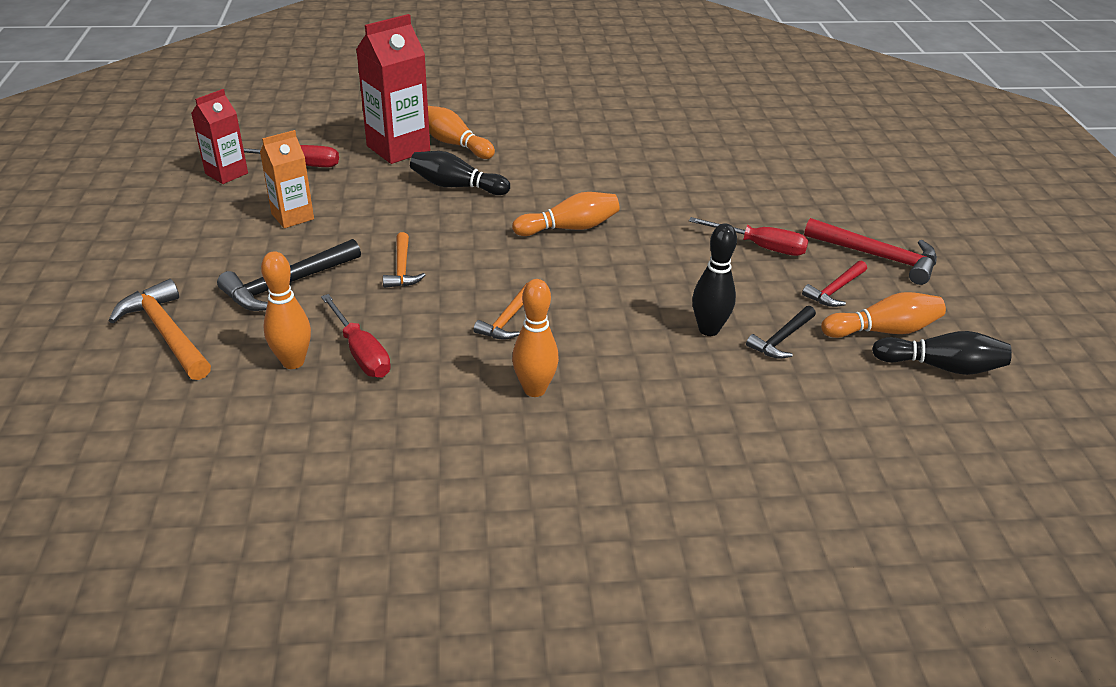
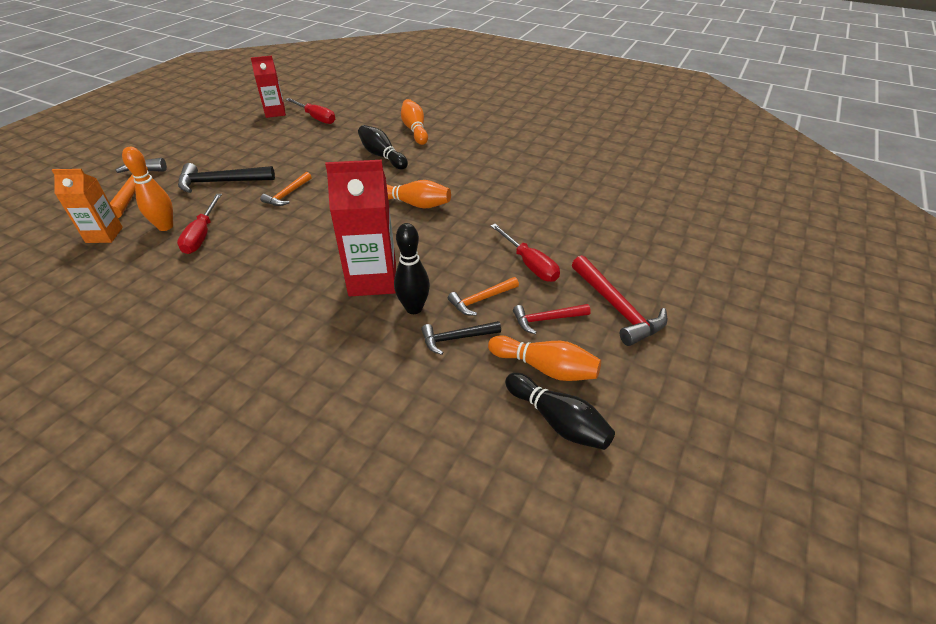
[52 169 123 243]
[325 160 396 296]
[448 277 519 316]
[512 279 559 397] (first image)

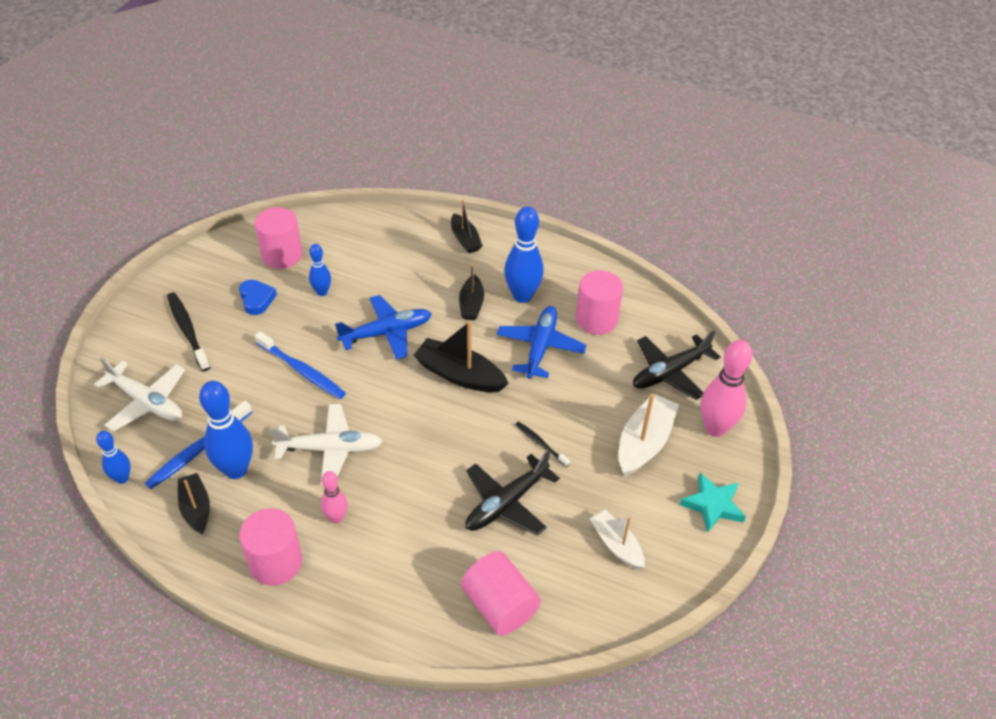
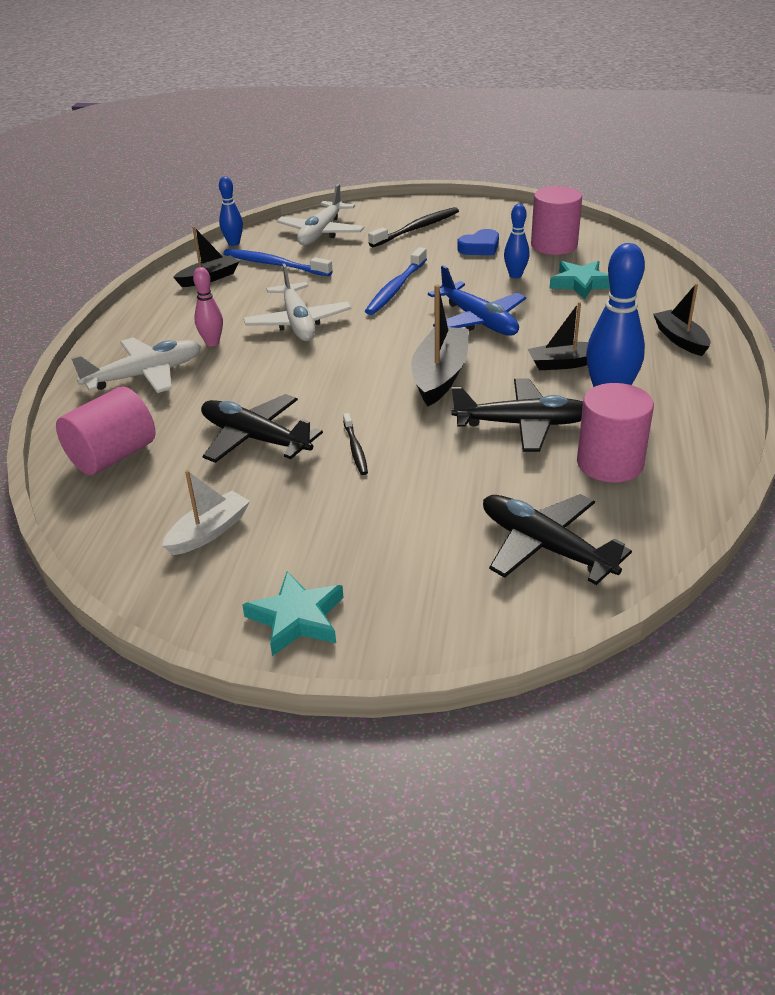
[199 381 253 479] (first image)
[239 508 302 586] (first image)
[653 283 711 356]
[451 378 583 452]
[343 413 368 475]
[619 393 679 476] (first image)
[701 340 753 437] (first image)
[71 338 201 393]
[549 261 610 299]

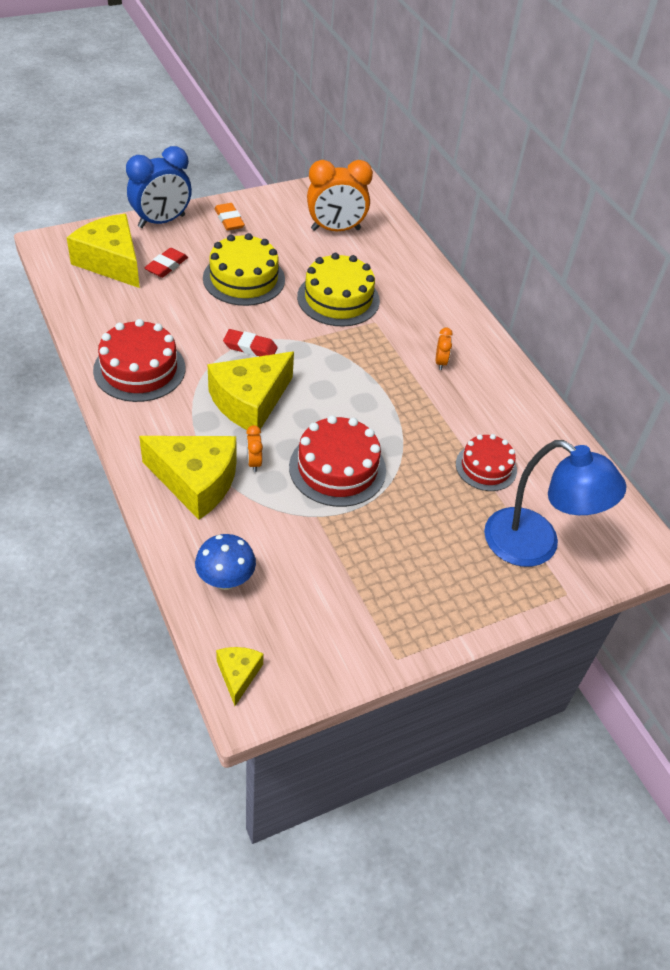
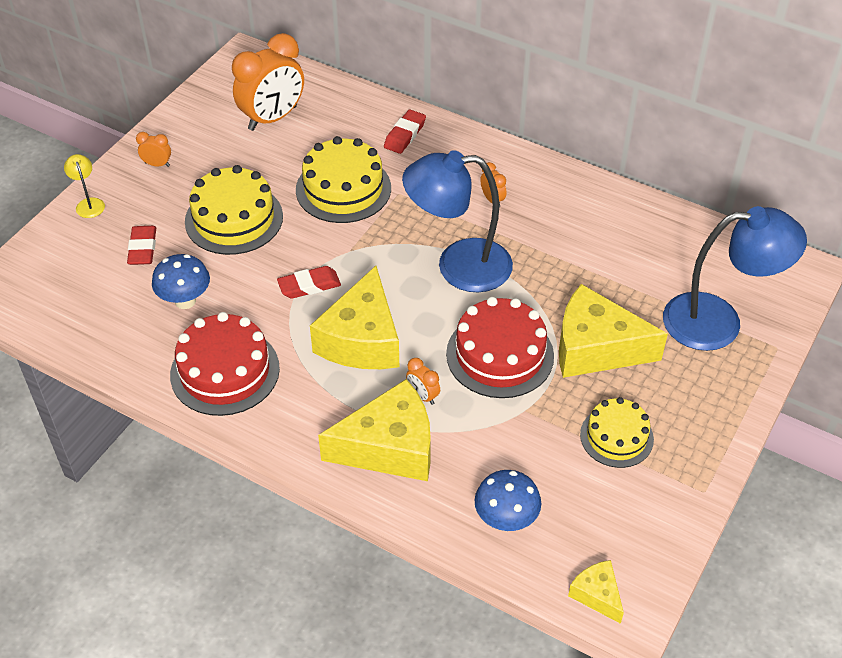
[559 284 668 378]
[64 154 105 218]
[136 132 171 167]
[456 434 517 491] (first image)
[152 254 210 309]
[384 110 426 154]
[402 150 513 292]
[580 397 654 468]

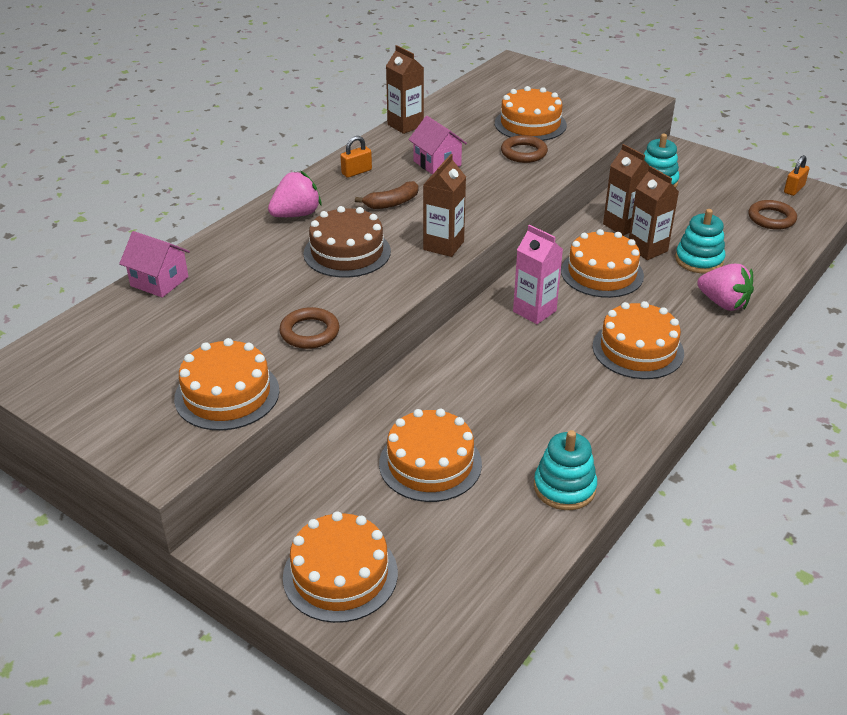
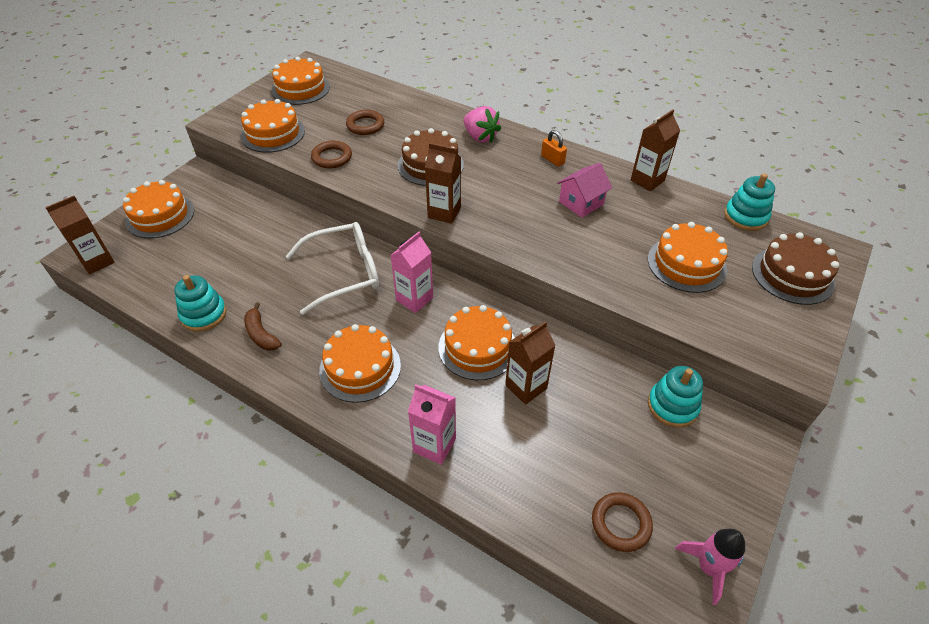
[119 231 190 298] (first image)
[244 302 282 351]
[271 56 330 105]
[346 110 385 135]
[45 196 115 275]
[724 173 775 231]
[408 384 456 465]
[675 529 745 605]
[286 222 379 315]
[752 232 839 305]

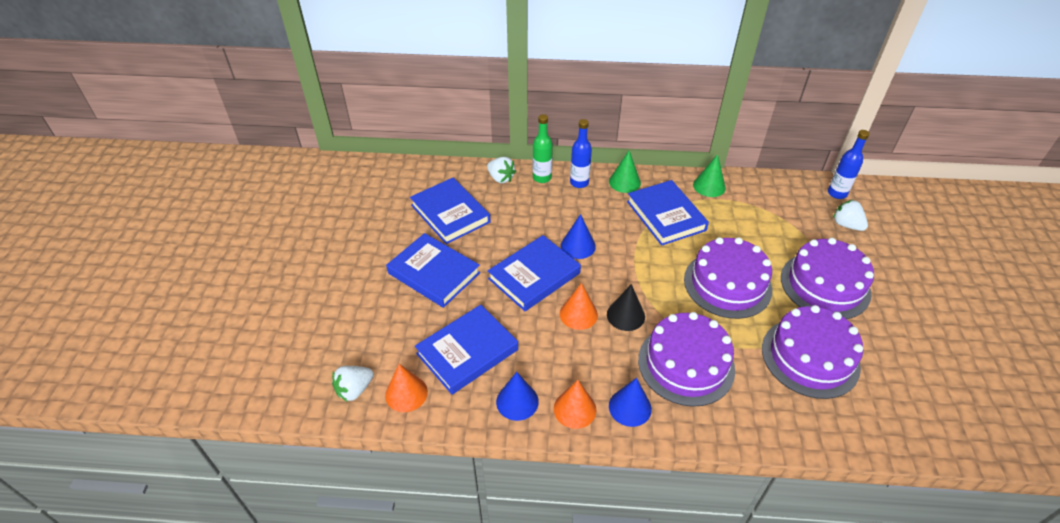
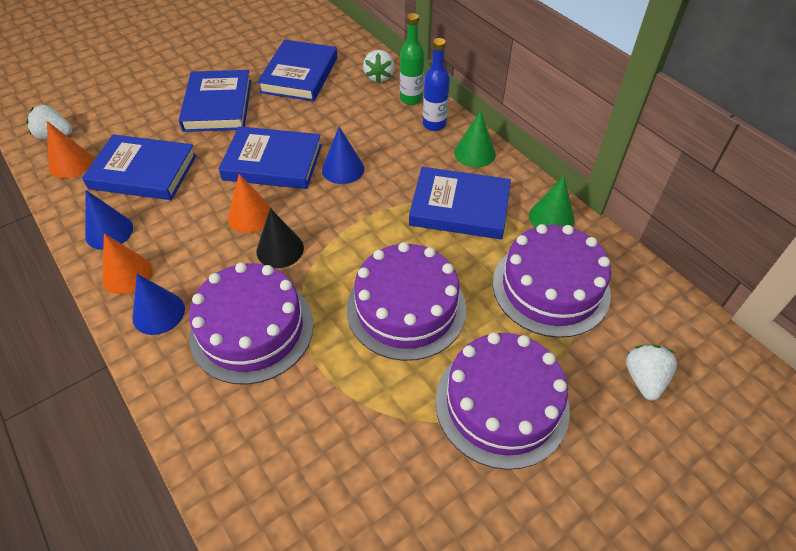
[409 167 511 239]
[493 224 611 338]
[828 130 870 199] (first image)

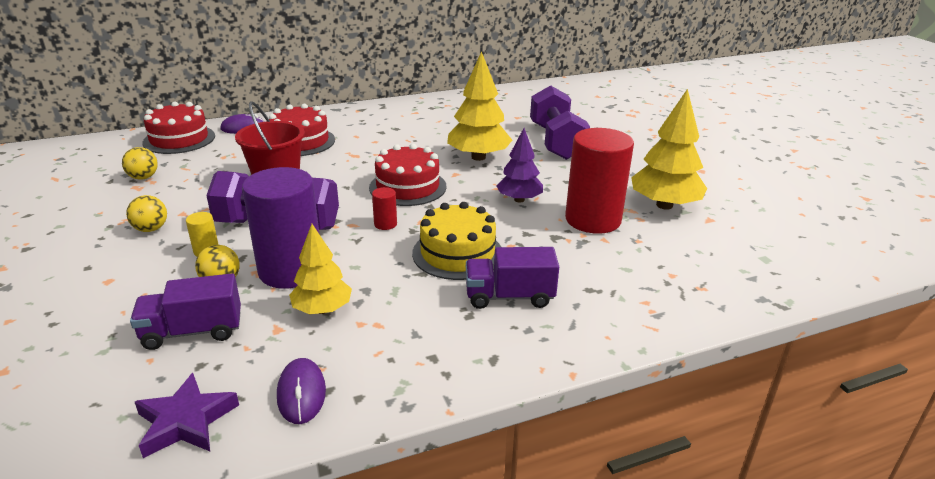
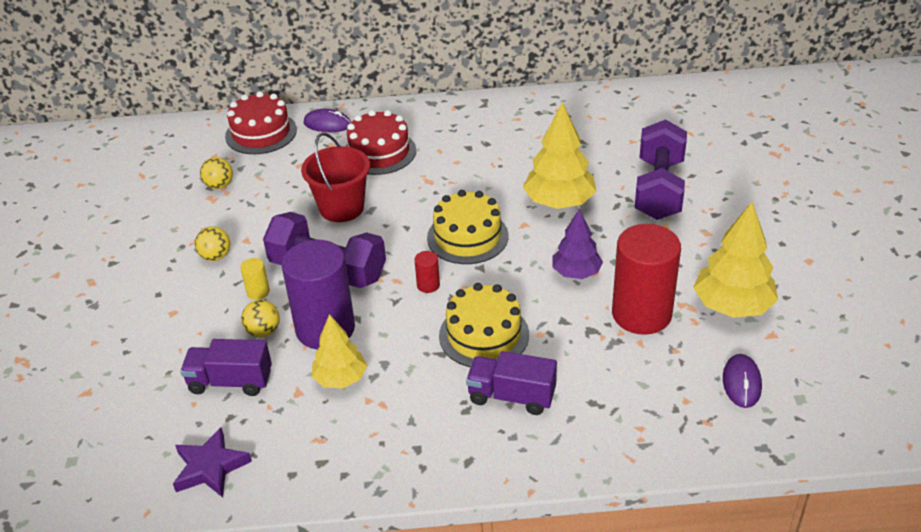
[723 354 762 408]
[427 190 509 264]

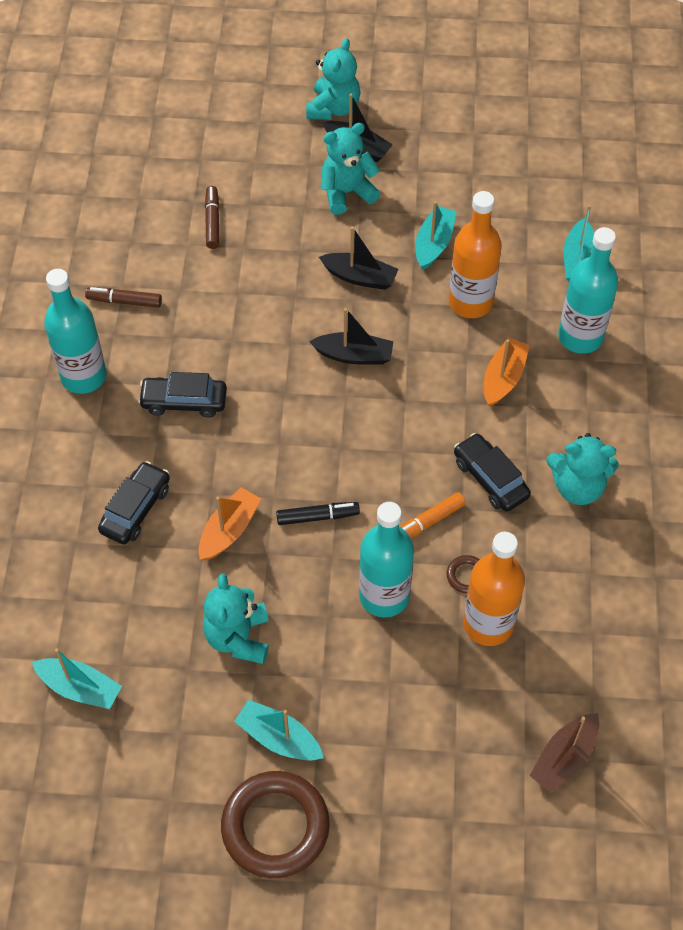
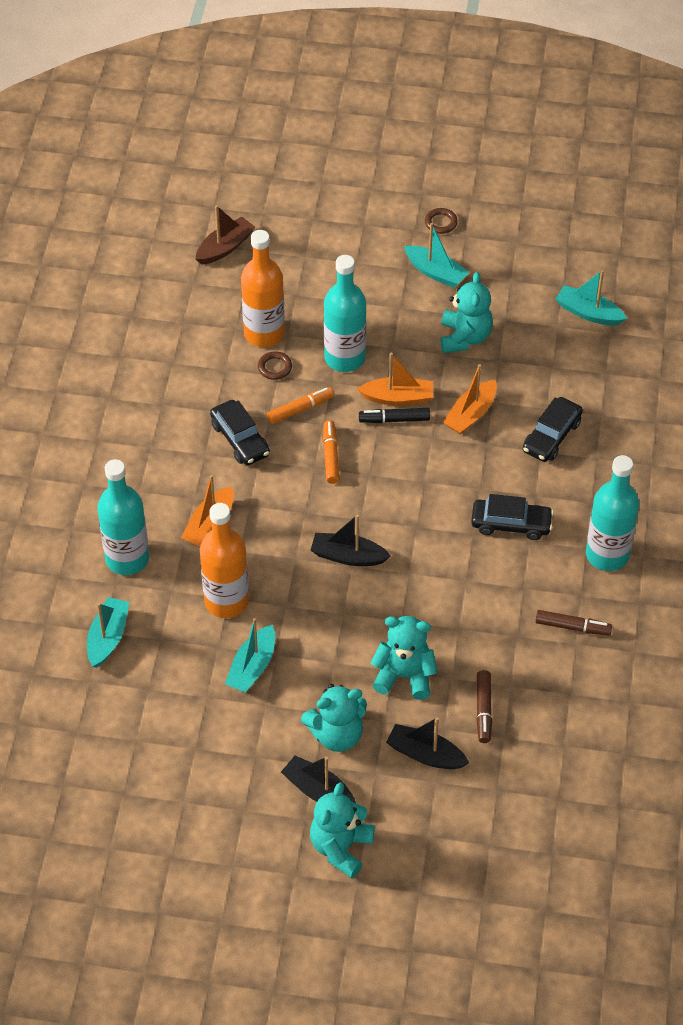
[425 208 458 234]
[386 717 469 769]
[371 616 437 700]
[323 420 340 484]
[357 353 433 405]

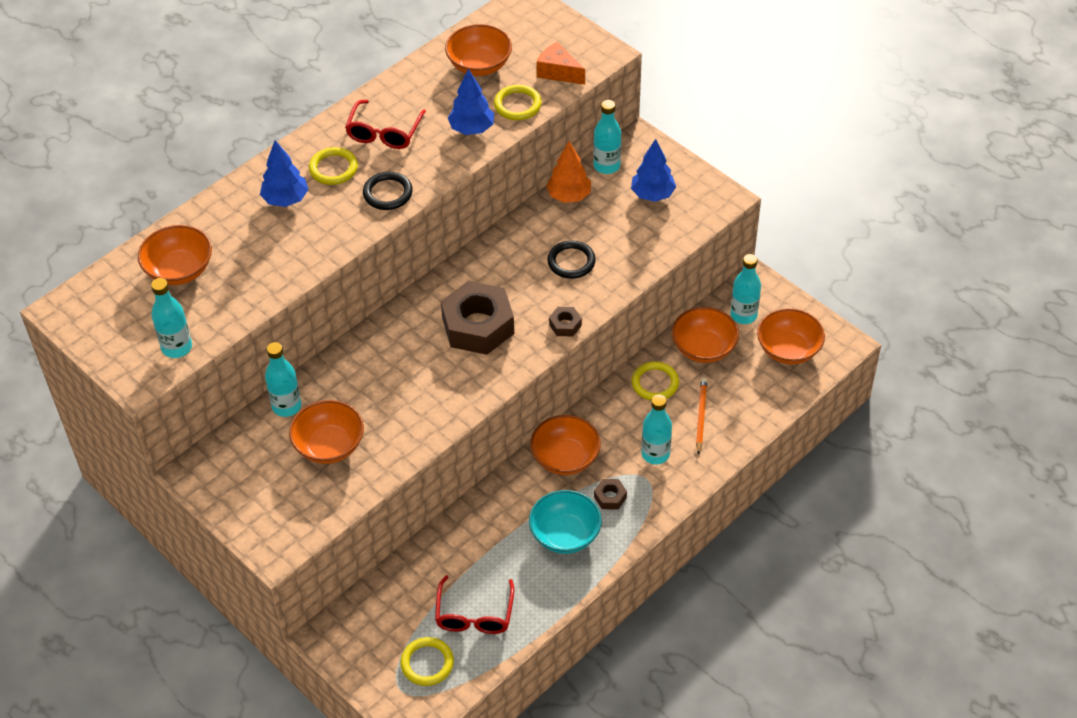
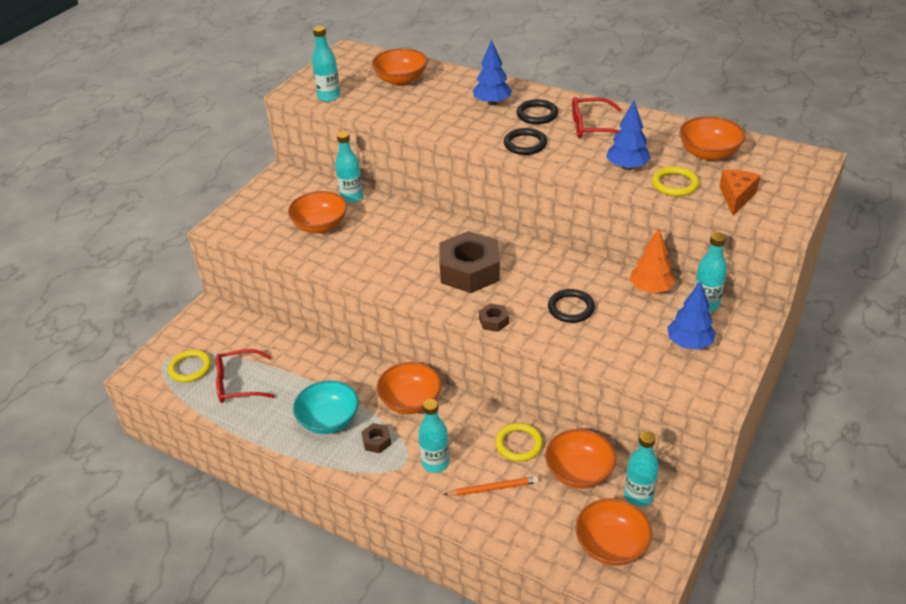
[516 99 558 124]

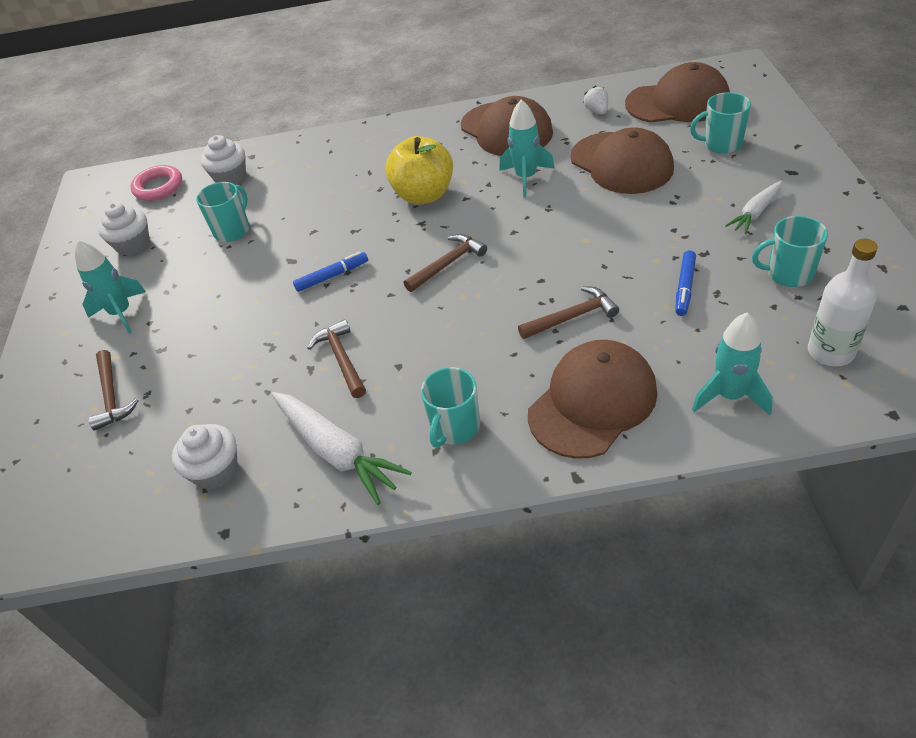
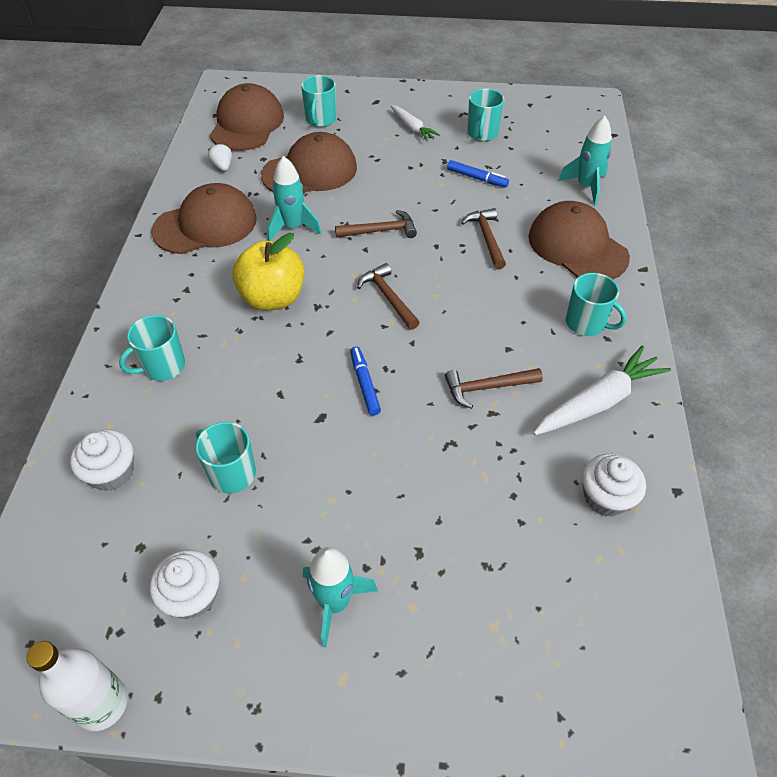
[335 210 417 238]
[130 165 182 201] (first image)
[207 143 232 171]
[26 641 128 731]
[119 315 185 381]

